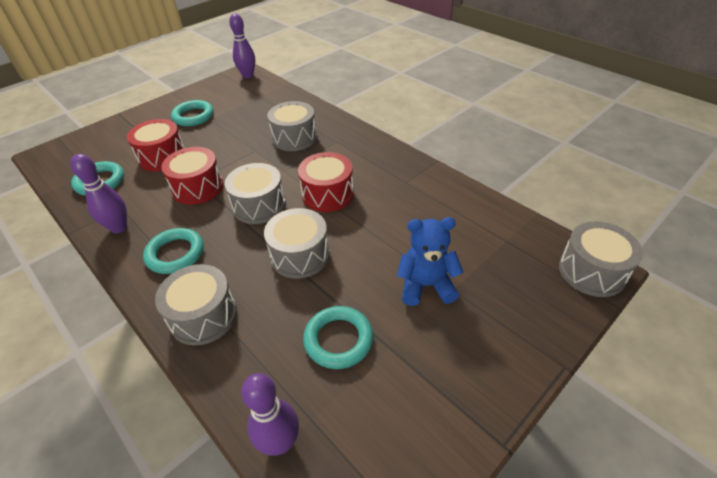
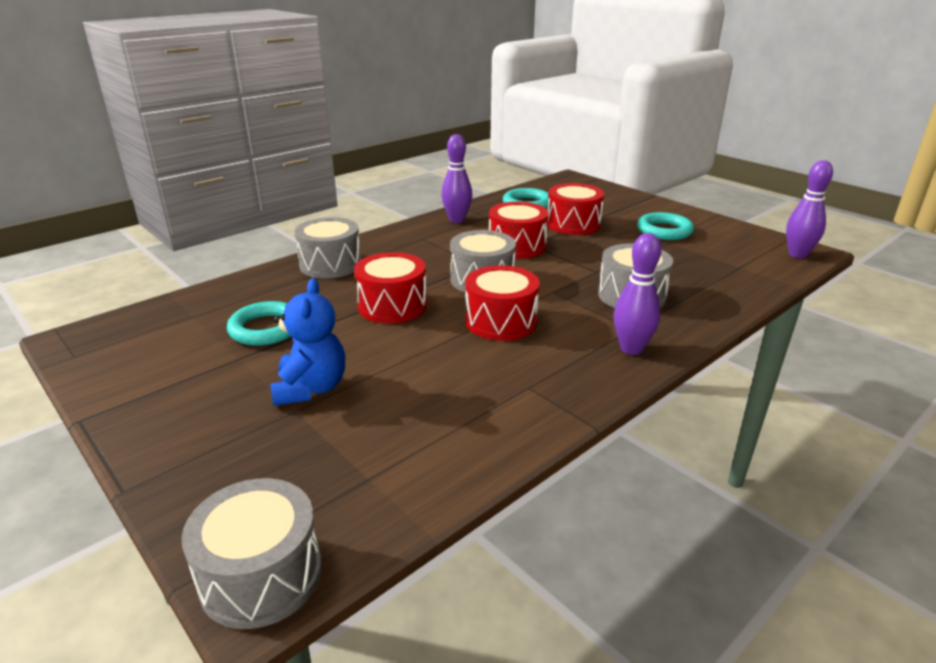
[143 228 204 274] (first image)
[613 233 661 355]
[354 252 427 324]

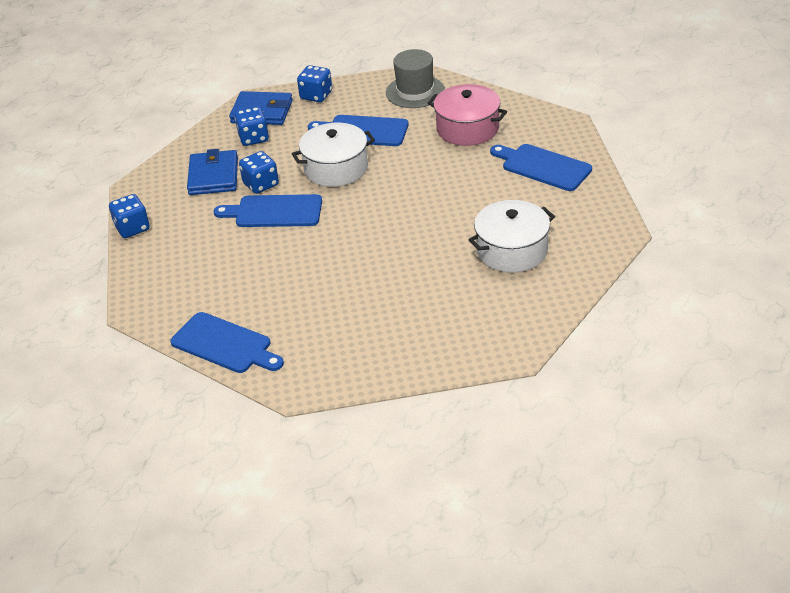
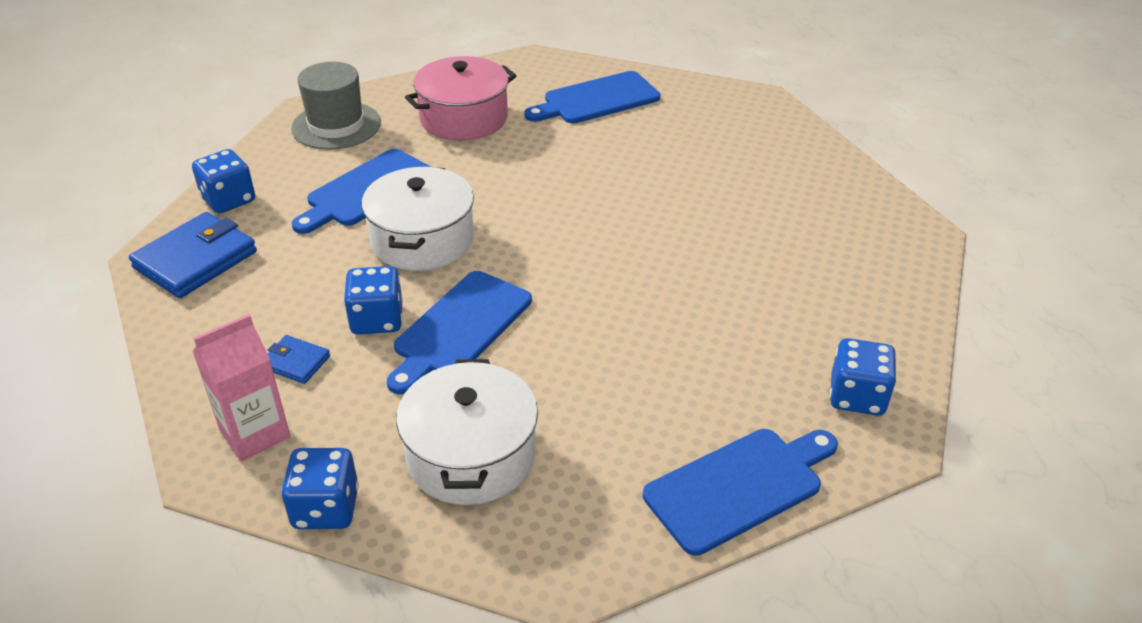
[267 335 330 384]
[830 338 897 416]
[396 359 538 505]
[192 314 290 461]

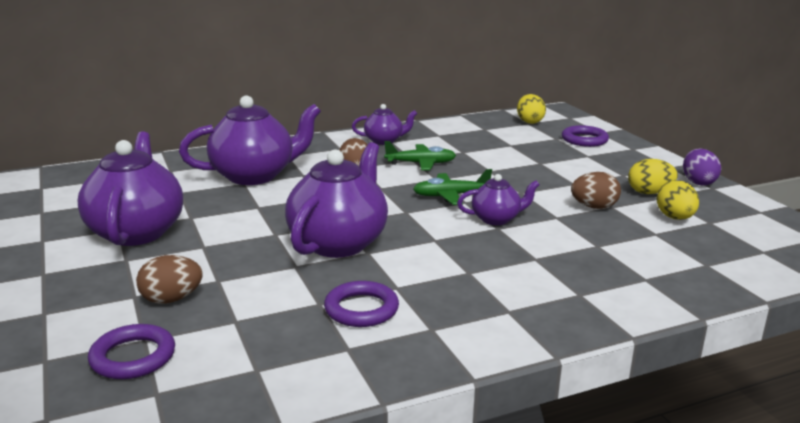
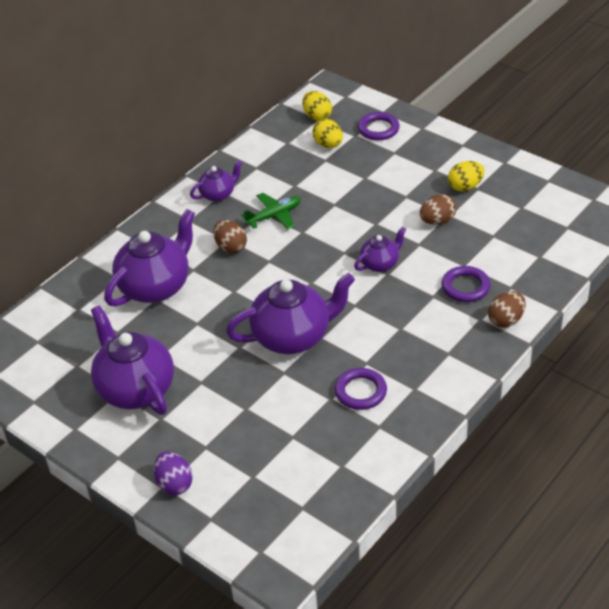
[442 266 490 302]
[488 291 526 328]
[226 273 355 354]
[413 169 492 205] (first image)
[313 119 343 148]
[154 451 192 495]

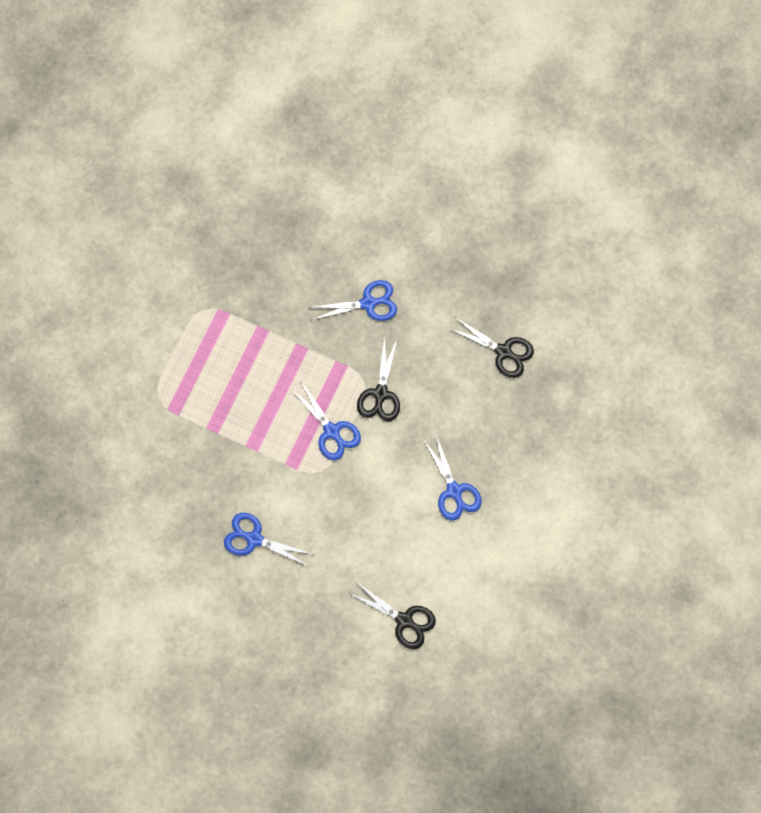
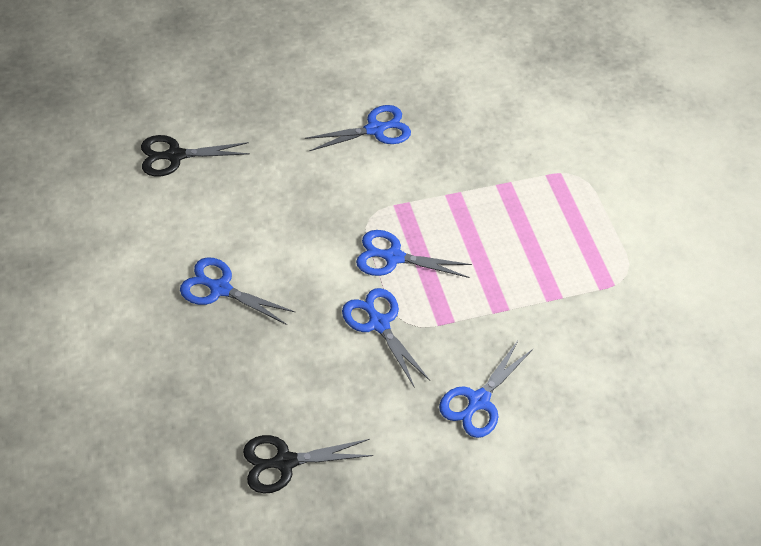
[342 288 430 388]

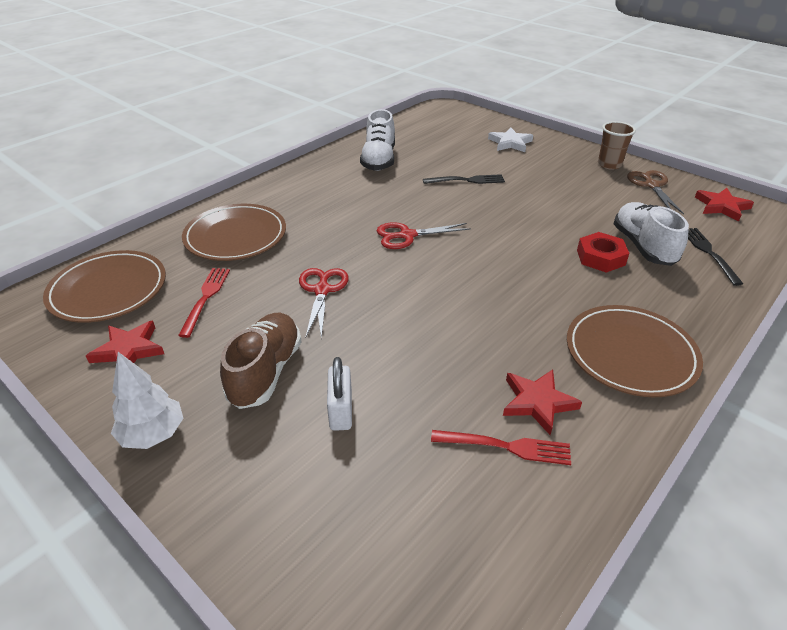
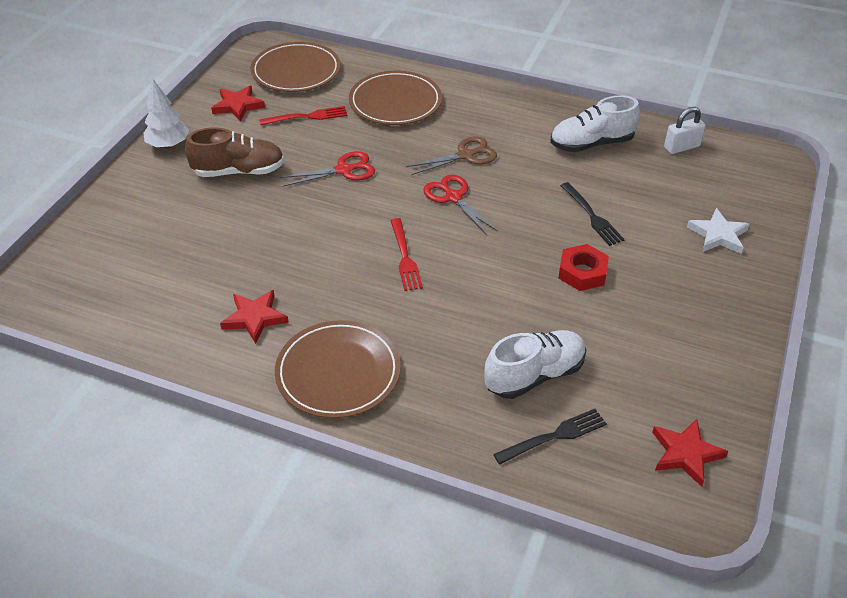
[664 107 706 154]
[390 218 423 291]
[558 244 609 291]
[598 121 636 170] (first image)
[406 137 497 175]

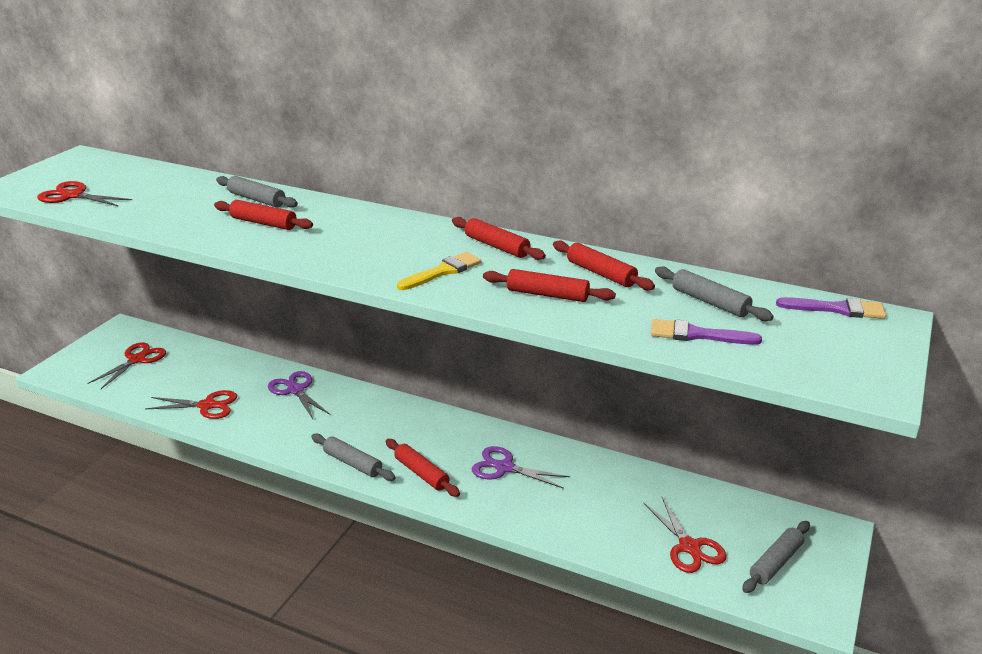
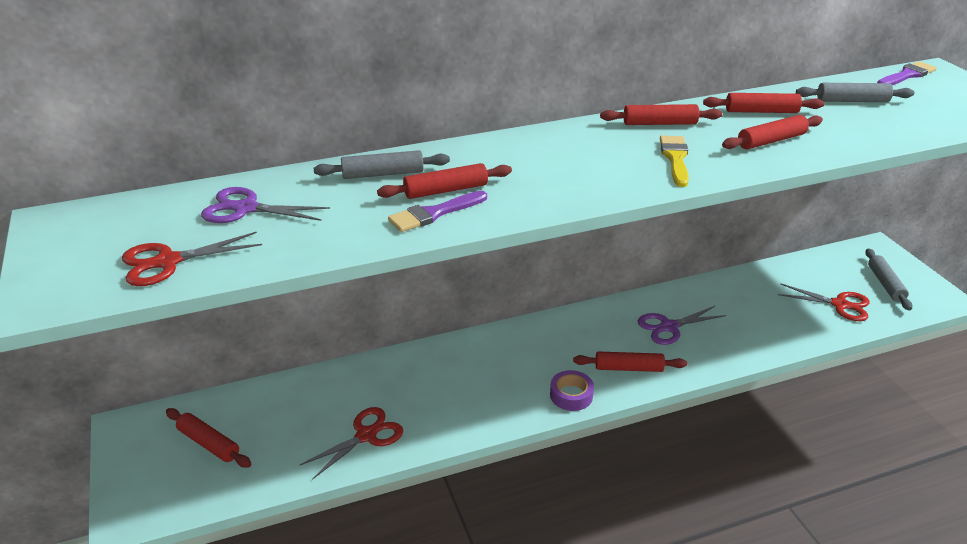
[166 408 251 468]
[201 187 330 223]
[550 370 594 411]
[388 191 487 232]

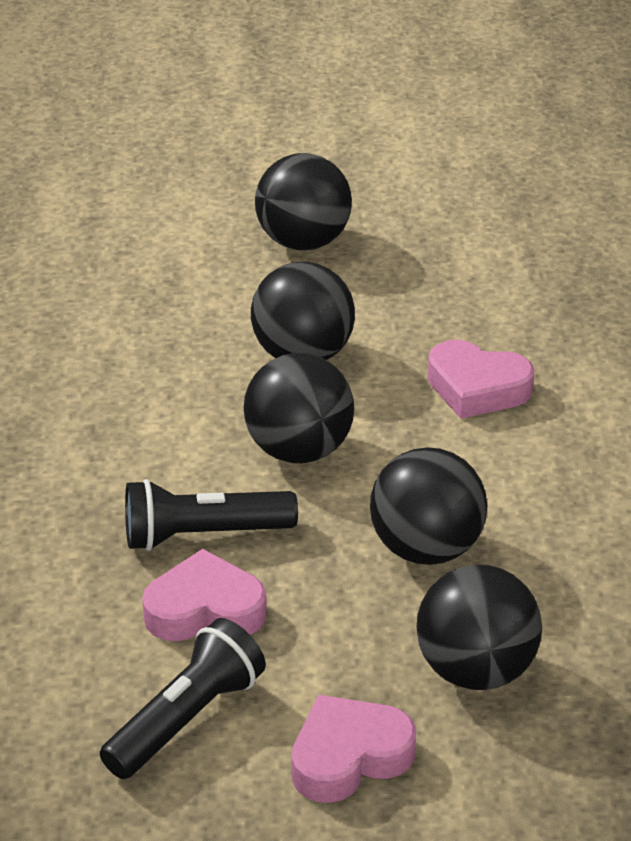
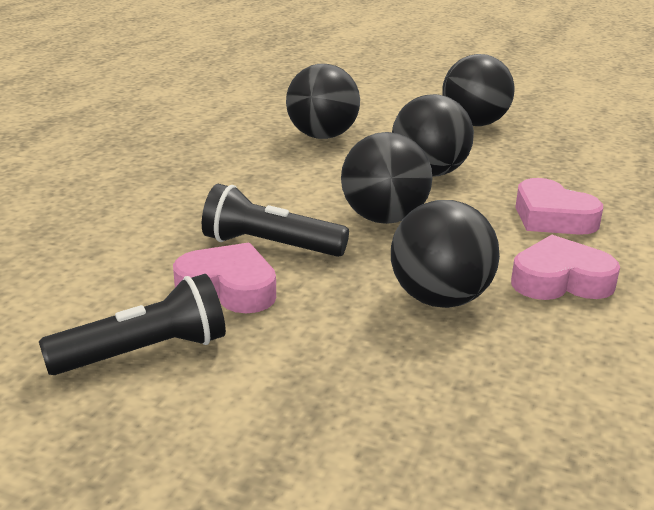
[511 235 620 300]
[286 64 360 139]

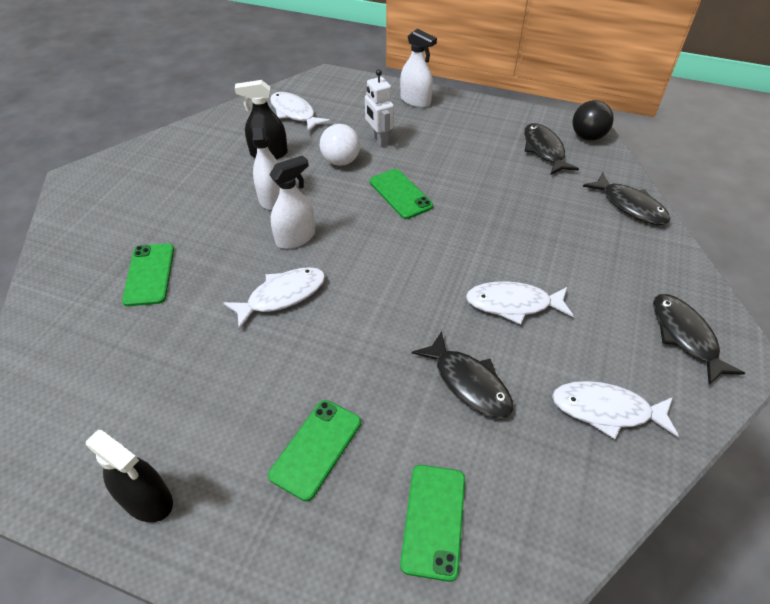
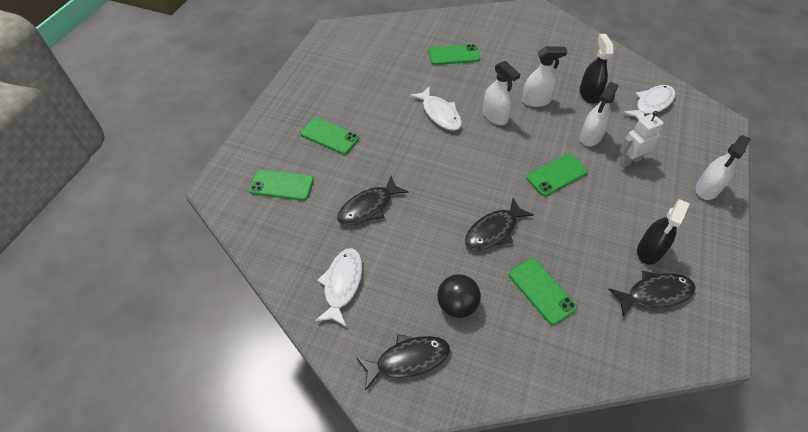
[637 199 690 265]
[580 82 619 146]
[466 281 574 325] (first image)
[438 274 481 318]
[465 198 534 251]
[509 258 577 325]

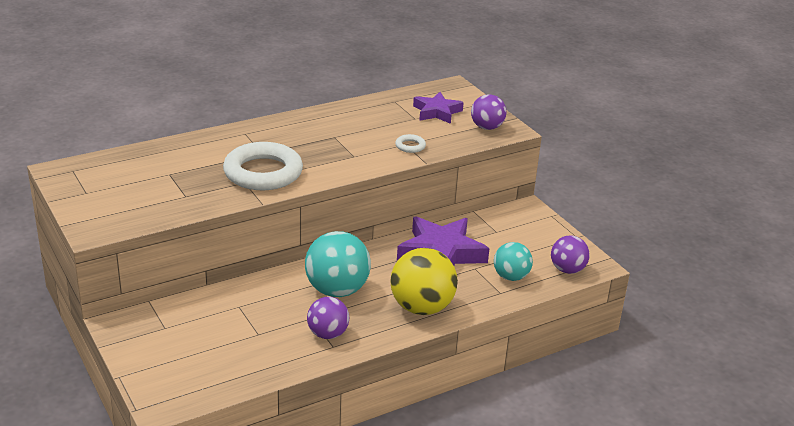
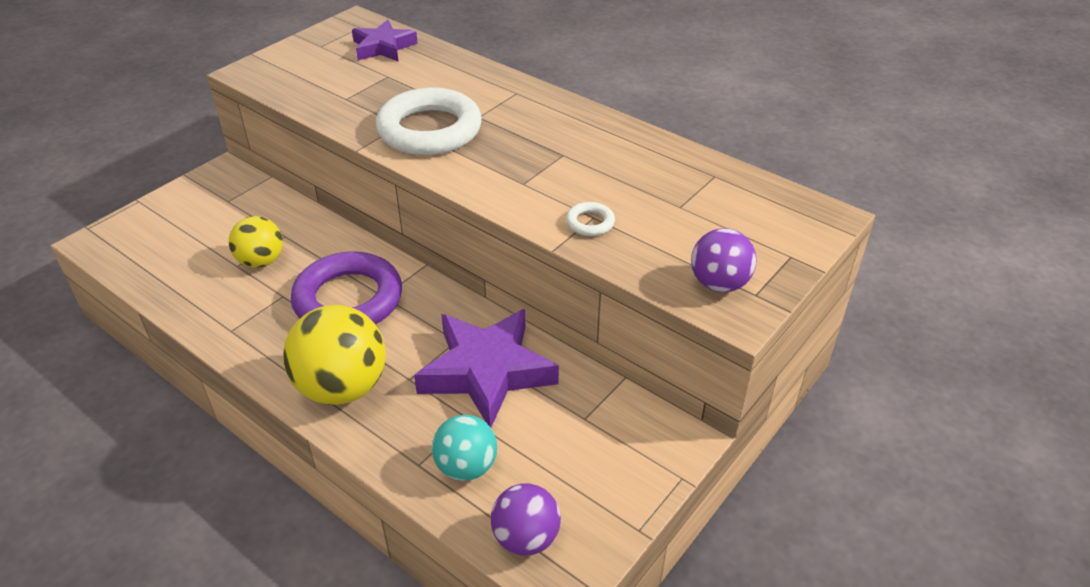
[291 251 402 324]
[307 297 349 339] (first image)
[352 19 418 62]
[229 216 283 268]

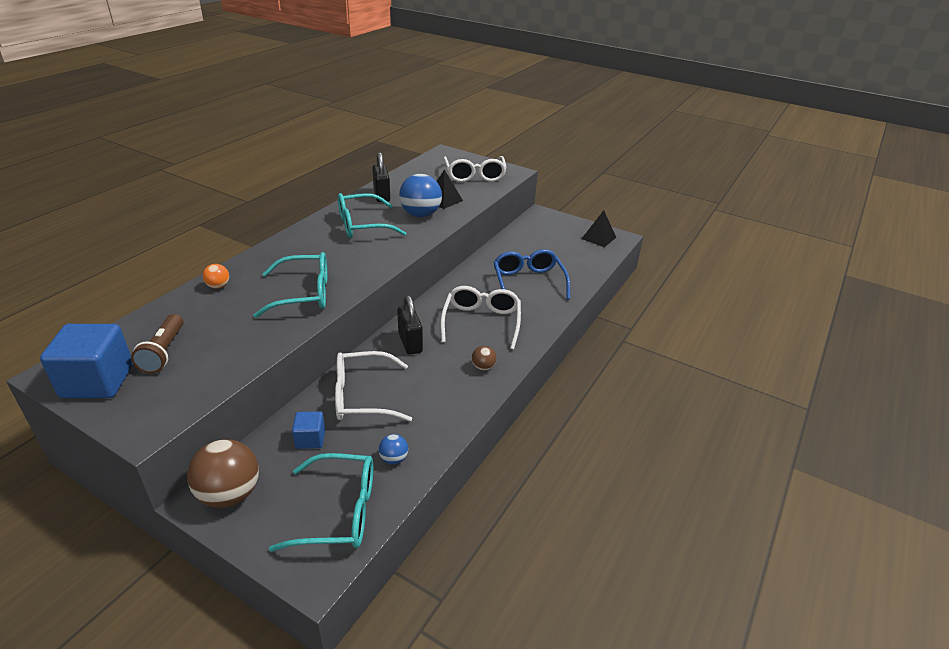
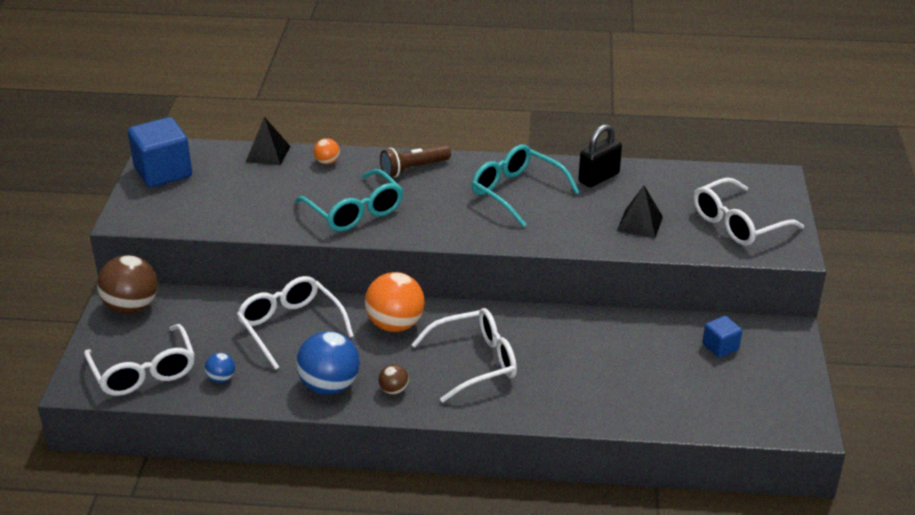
[380 145 451 177]
[84 324 195 396]
[703 316 742 358]
[365 272 425 332]
[296 331 360 395]
[494 249 570 300] (first image)
[246 117 290 165]

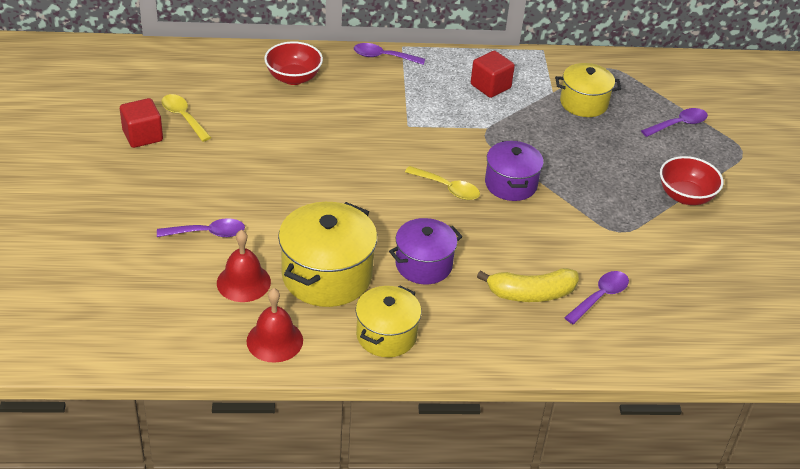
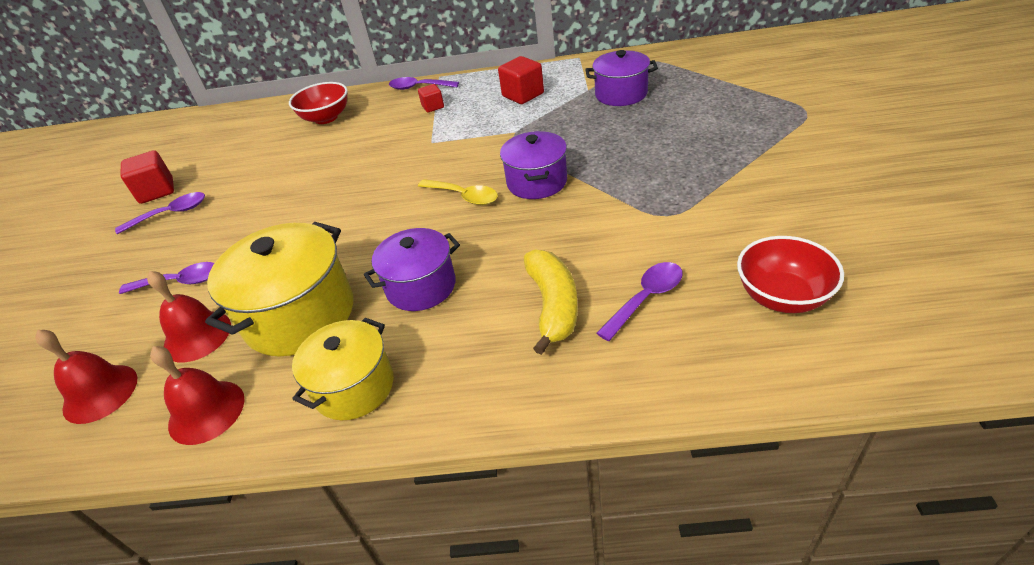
[162 94 212 142] (first image)
[524 250 578 355]
[585 50 658 106]
[115 192 205 234]
[737 236 844 313]
[35 330 137 424]
[418 84 444 112]

